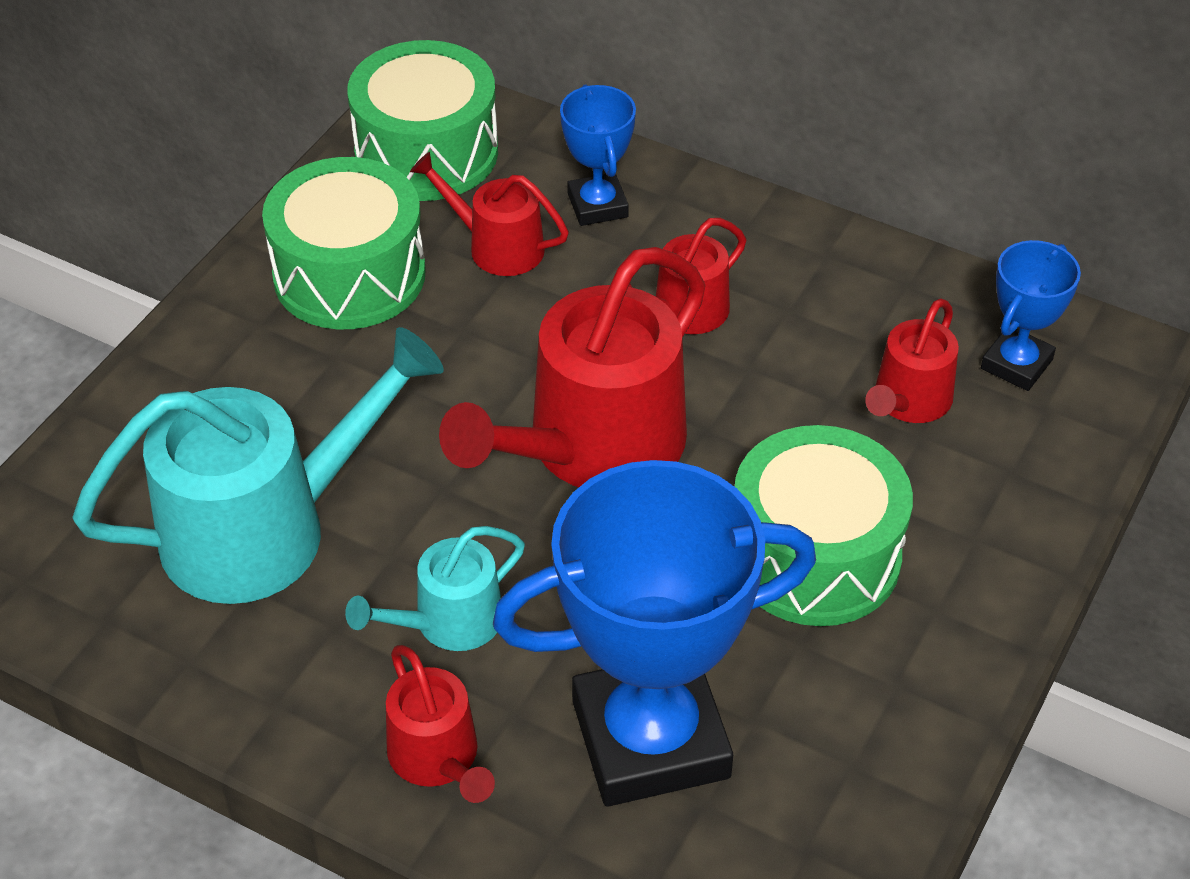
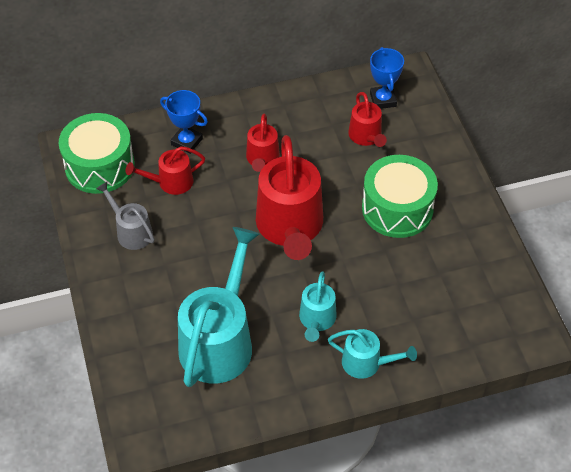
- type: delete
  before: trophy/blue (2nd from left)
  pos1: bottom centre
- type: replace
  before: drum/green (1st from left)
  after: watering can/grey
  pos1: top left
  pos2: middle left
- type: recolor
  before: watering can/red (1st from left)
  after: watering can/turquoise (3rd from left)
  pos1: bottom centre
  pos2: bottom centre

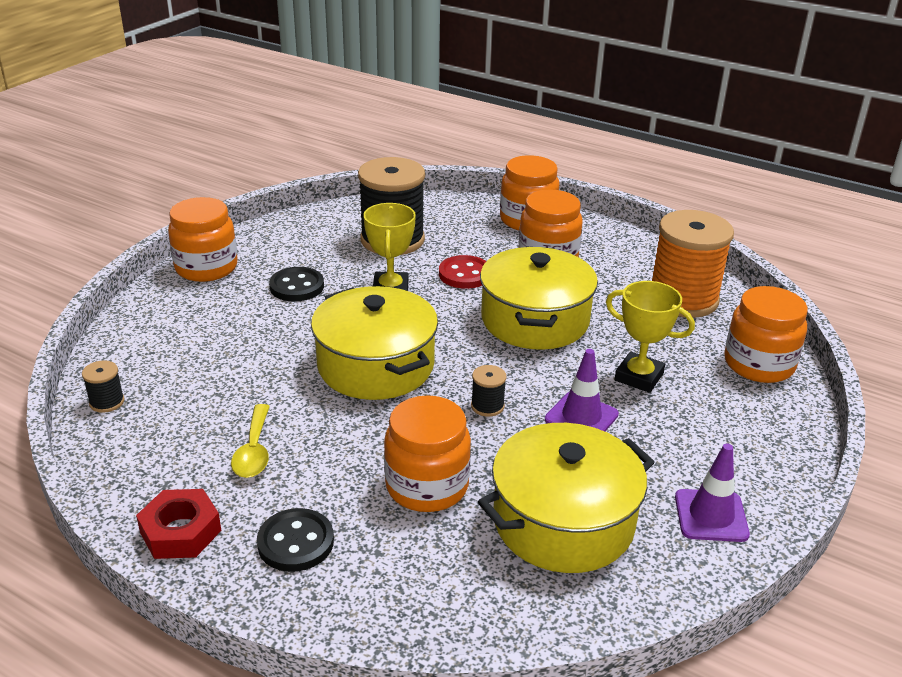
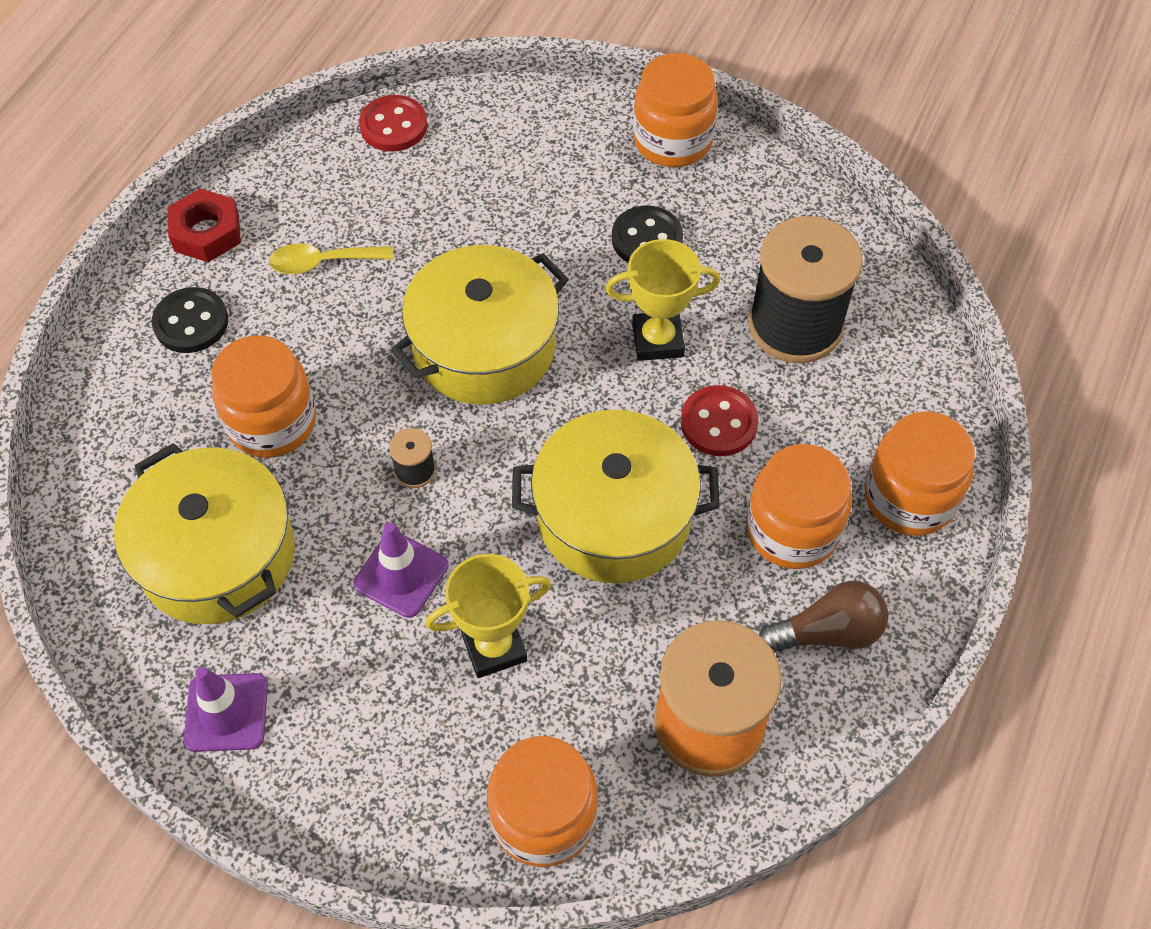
- type: insert
  after: light bulb/brown
  pos2: middle right
- type: replace
  before: spool/black (1st from left)
  after: button/red (1st from left)
  pos1: middle left
  pos2: top centre
- type: rotate
  before: trophy/yellow (2nd from left in the first image)
  pos1: middle right
  pos2: centre
  turn: 45

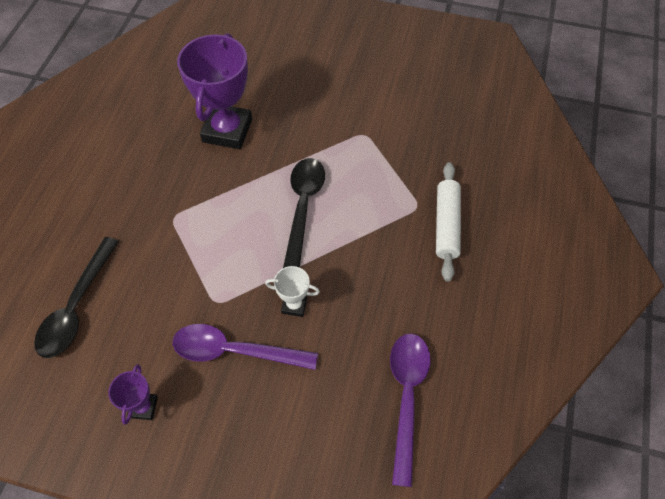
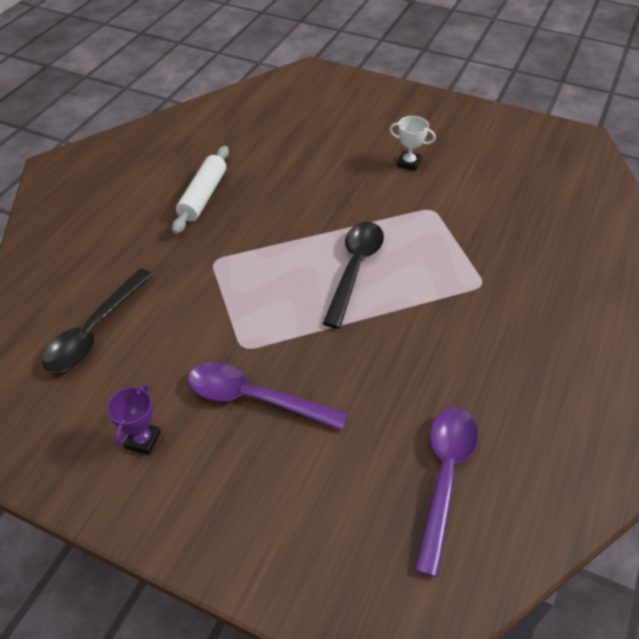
- type: delete
  before: trophy/purple (2nd from left)
  pos1: top left
- type: move
  before: trophy/white
  pos1: centre
  pos2: top centre
- type: move
  before: rolling pin/white
  pos1: middle right
  pos2: top left

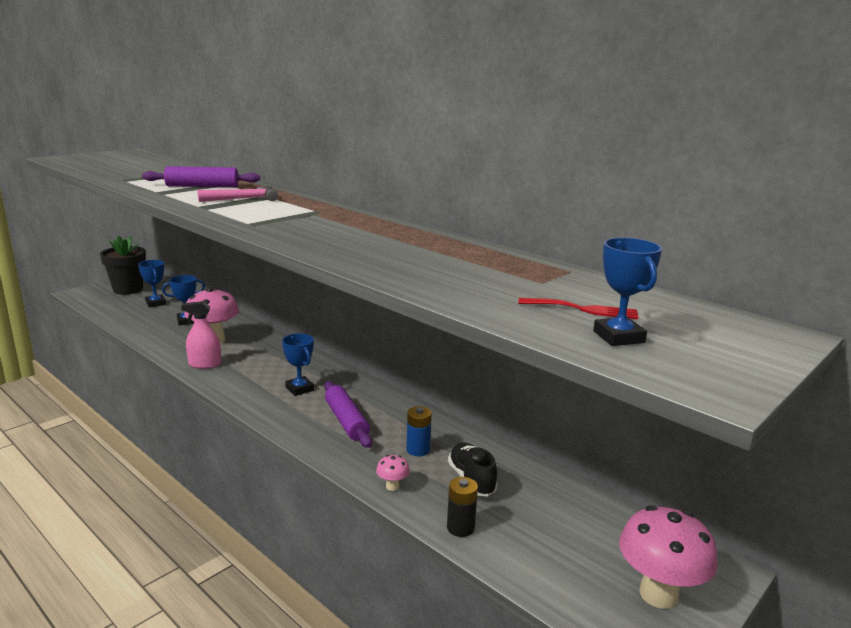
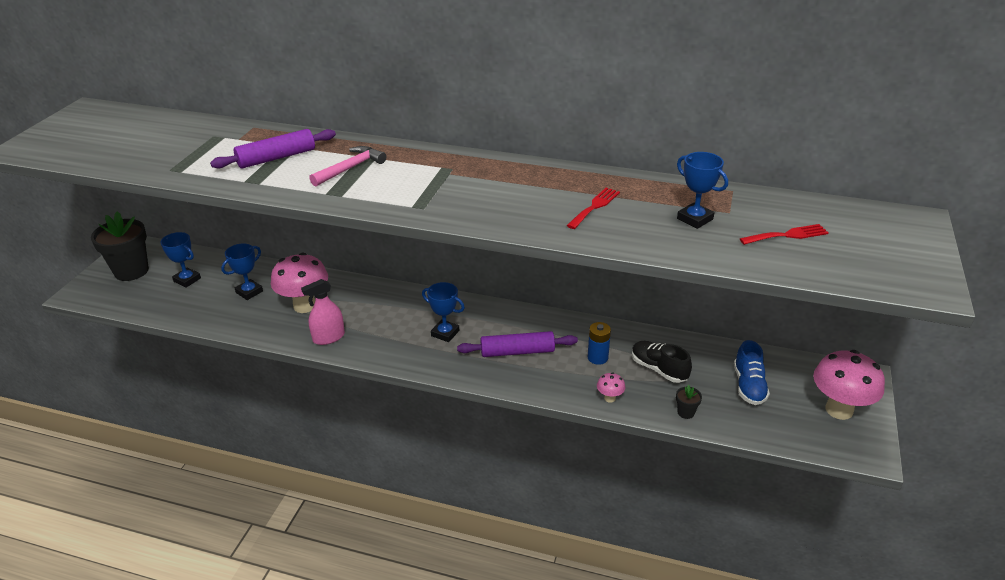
- type: insert
  after: fork/red (1st from left)
  pos2: centre
- type: insert
  after: shoe/blue
  pos2: middle right
- type: move
  before: trophy/blue (4th from left)
  pos1: middle right
  pos2: top right
- type: replace
  before: battery/black
  after: flower pot/black (2nd from left)
  pos1: bottom centre
  pos2: bottom right
- type: rotate
  before: rolling pin/purple (2nd from left)
  pos1: centre
  pos2: centre
  turn: -45

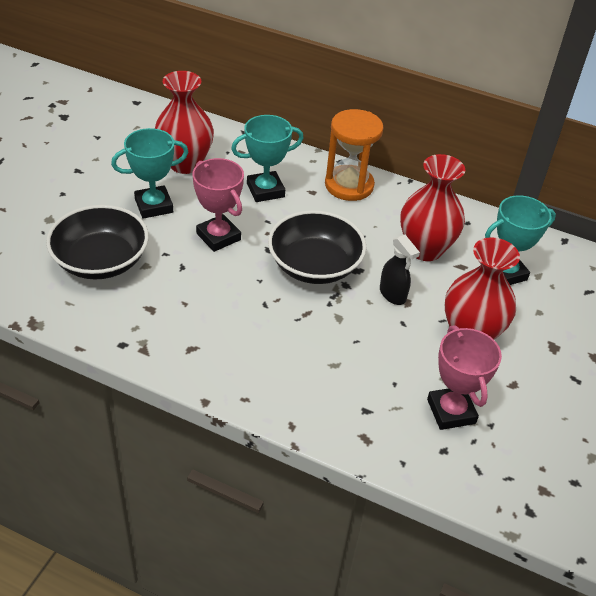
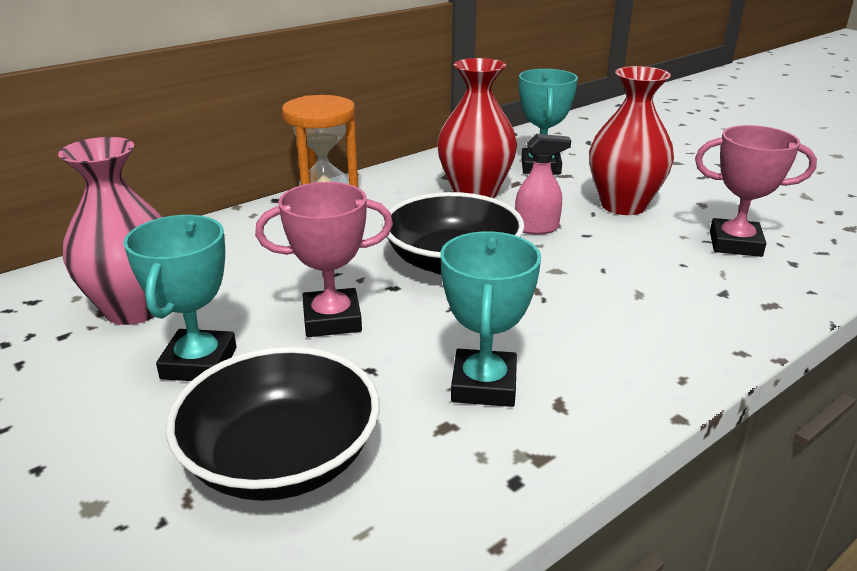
- type: move
  before: trophy/turquoise (2nd from left)
  pos1: top centre
  pos2: centre
- type: recolor
  before: vase/red (1st from left)
  after: vase/pink
  pos1: top left
  pos2: middle left
- type: recolor
  before: spray bottle/black
  after: spray bottle/pink
  pos1: middle right
  pos2: top centre

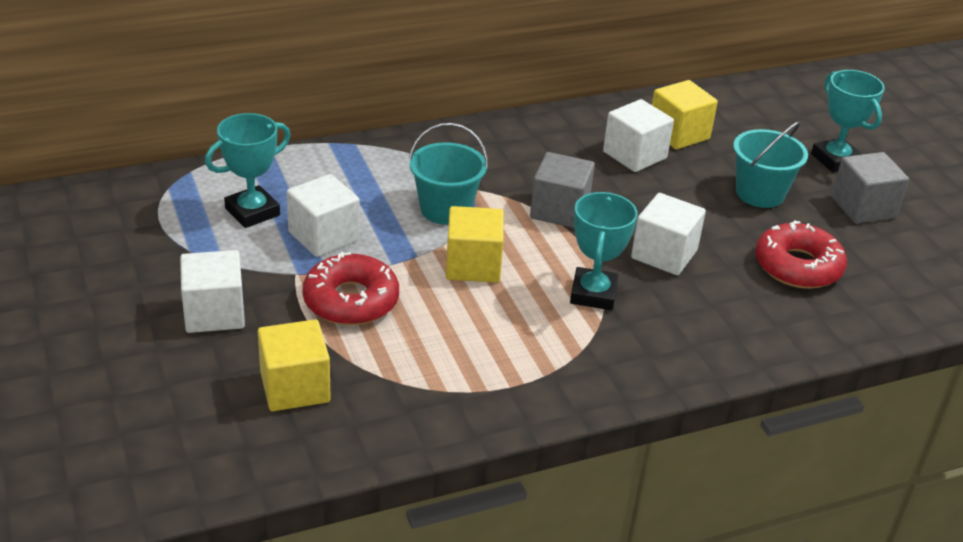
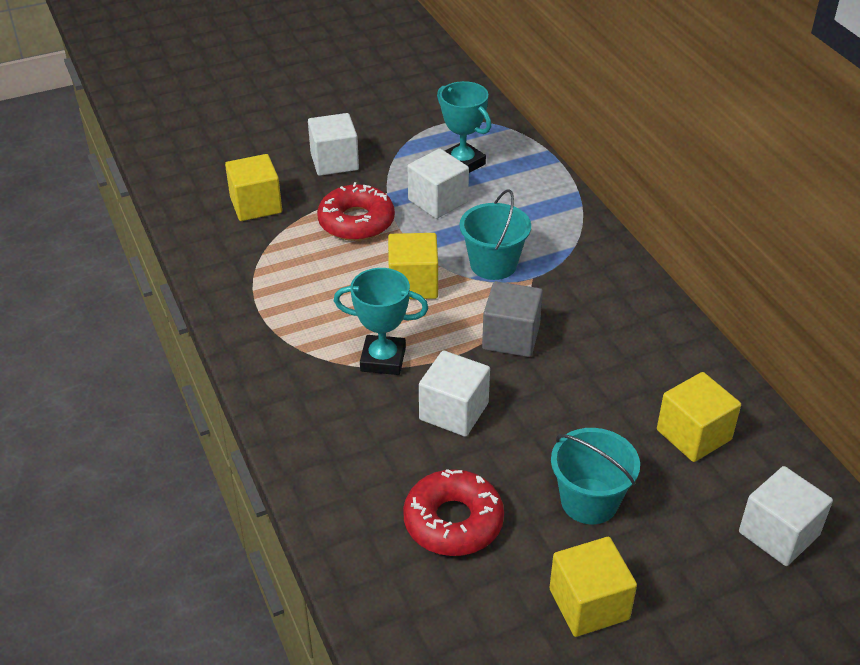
- type: delete
  before: trophy/turquoise (3rd from left)
  pos1: top right
- type: move
  before: cube/white (3rd from left in the first image)
  after: cube/white (4th from left)
  pos1: top centre
  pos2: bottom right
- type: recolor
  before: cube/grey (2nd from left)
  after: cube/yellow (3rd from left)
  pos1: middle right
  pos2: bottom right

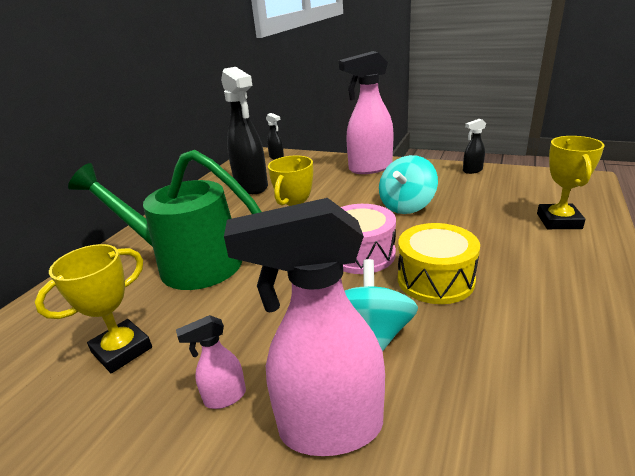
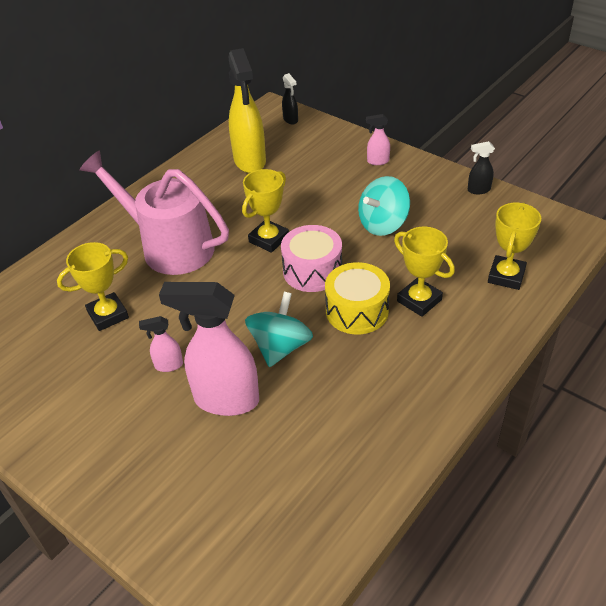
- type: insert
  after: trophy/yellow (3rd from left)
  pos2: middle right
- type: recolor
  before: watering can/green
  after: watering can/pink
  pos1: middle left
  pos2: middle left
- type: recolor
  before: spray bottle/black (1st from left)
  after: spray bottle/yellow
  pos1: top centre
  pos2: top centre
- type: resize
  before: spray bottle/pink (3rd from left)
  pos1: top centre
  pos2: top centre
  scale: 0.45

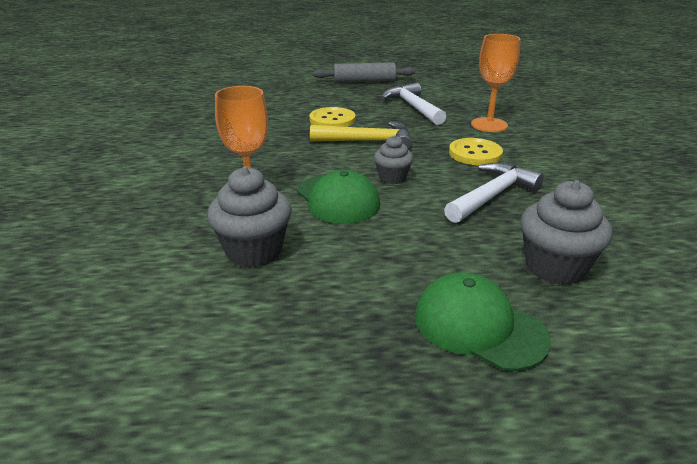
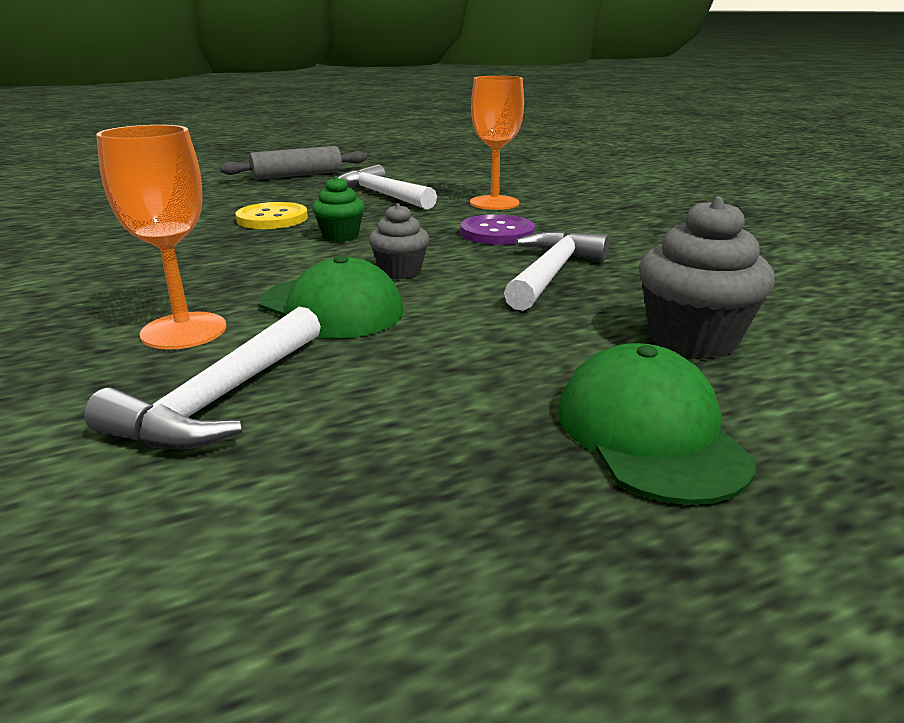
- type: replace
  before: cupcake/grey (1st from left)
  after: hammer/white (1st from left)
  pos1: centre
  pos2: middle left
- type: replace
  before: hammer/yellow
  after: cupcake/green
  pos1: top centre
  pos2: top centre
- type: recolor
  before: button/yellow (2nd from left)
  after: button/purple
  pos1: top right
  pos2: top centre
- type: rotate
  before: cap/green (2nd from left)
  pos1: bottom right
  pos2: middle right
  turn: 60

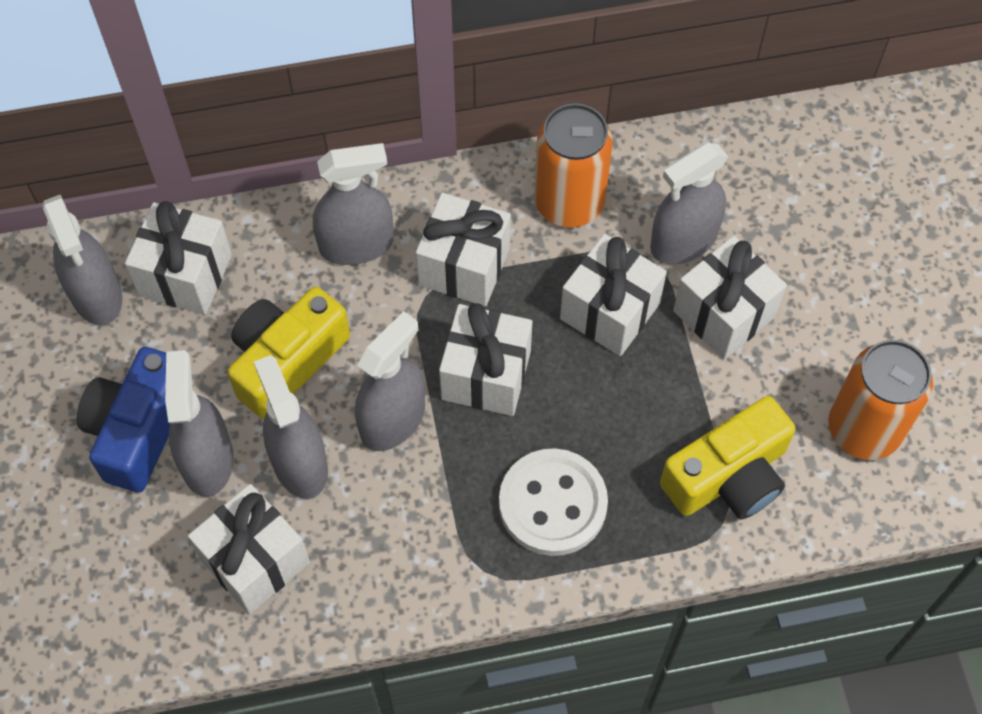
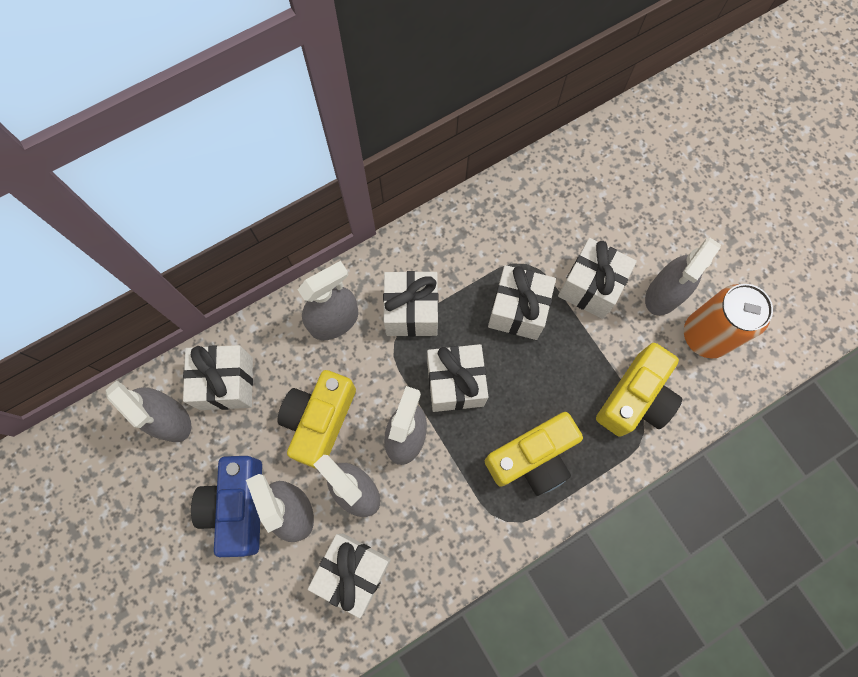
- type: delete
  before: can/orange (1st from left)
  pos1: top centre
- type: move
  before: spray bottle/grey (6th from left)
  pos1: top right
  pos2: middle right
- type: replace
  before: button/white
  after: camera/yellow (2nd from left)
  pos1: bottom centre
  pos2: bottom centre

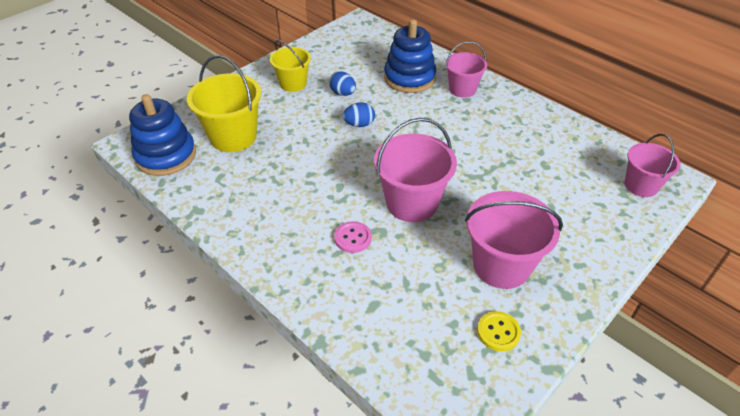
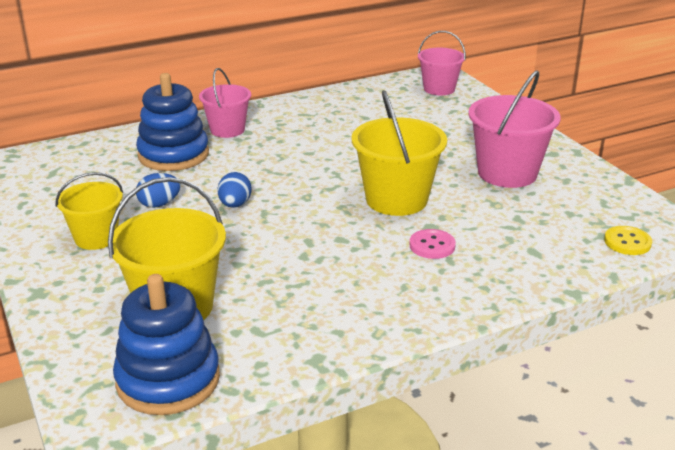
- type: move
  before: button/yellow
  pos1: bottom right
  pos2: middle right
- type: recolor
  before: bucket/pink (1st from left)
  after: bucket/yellow (3rd from left)
  pos1: centre
  pos2: centre

